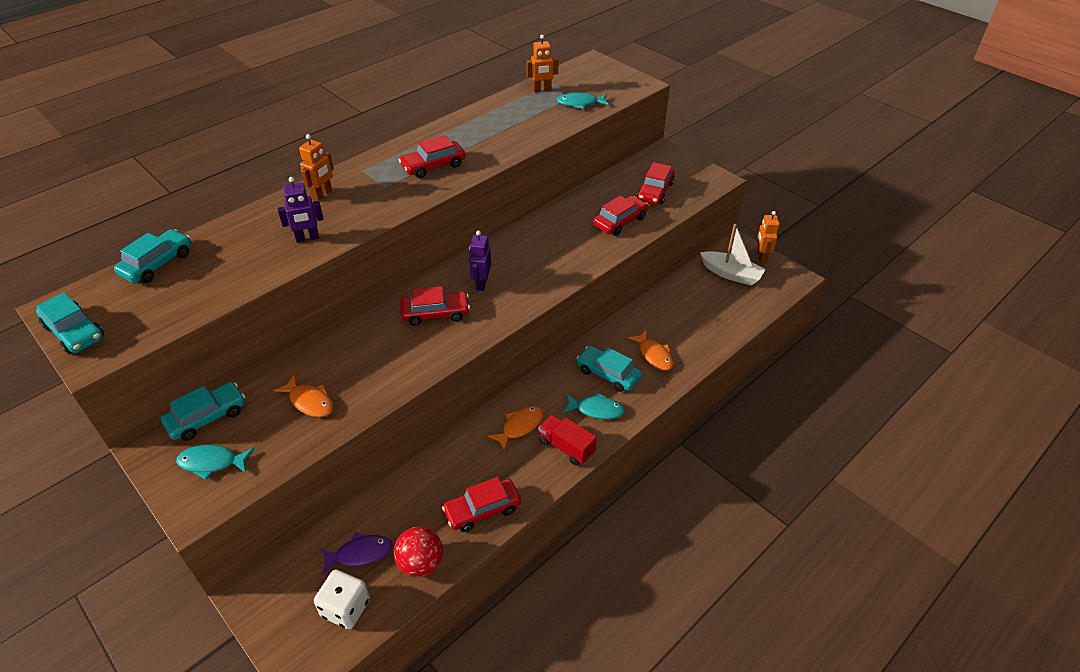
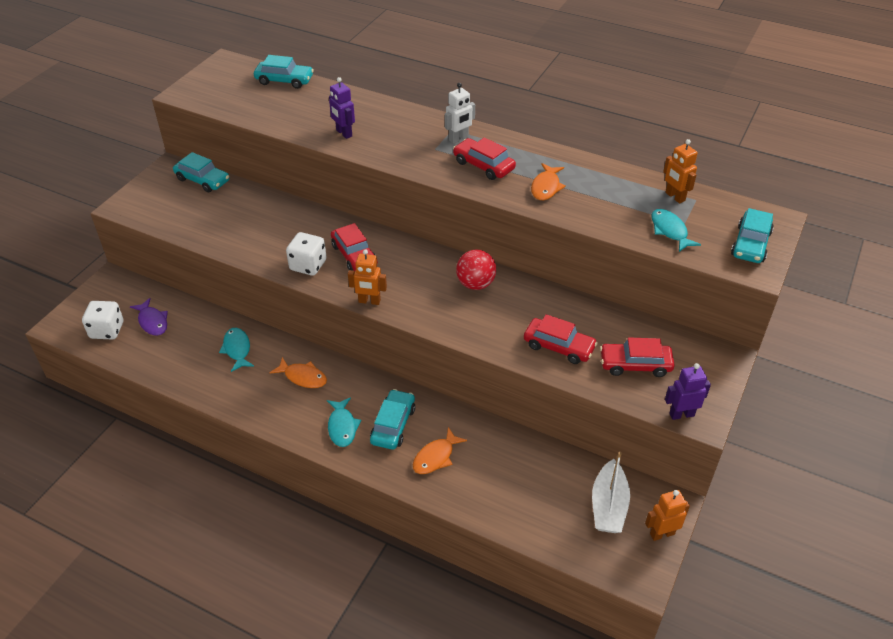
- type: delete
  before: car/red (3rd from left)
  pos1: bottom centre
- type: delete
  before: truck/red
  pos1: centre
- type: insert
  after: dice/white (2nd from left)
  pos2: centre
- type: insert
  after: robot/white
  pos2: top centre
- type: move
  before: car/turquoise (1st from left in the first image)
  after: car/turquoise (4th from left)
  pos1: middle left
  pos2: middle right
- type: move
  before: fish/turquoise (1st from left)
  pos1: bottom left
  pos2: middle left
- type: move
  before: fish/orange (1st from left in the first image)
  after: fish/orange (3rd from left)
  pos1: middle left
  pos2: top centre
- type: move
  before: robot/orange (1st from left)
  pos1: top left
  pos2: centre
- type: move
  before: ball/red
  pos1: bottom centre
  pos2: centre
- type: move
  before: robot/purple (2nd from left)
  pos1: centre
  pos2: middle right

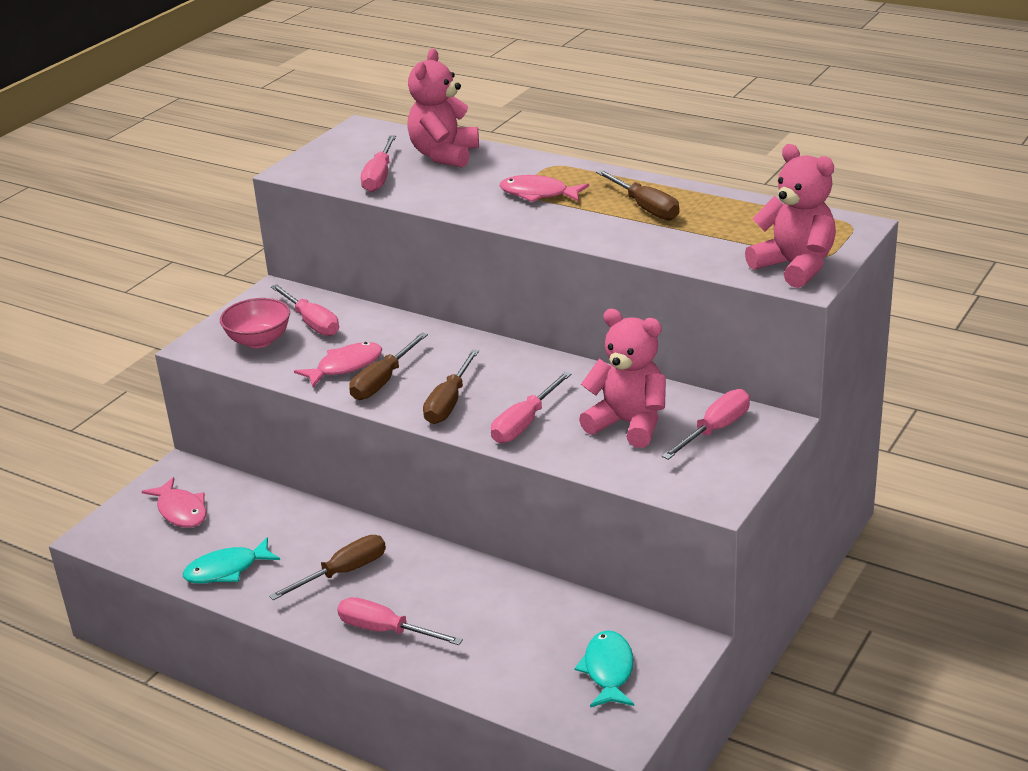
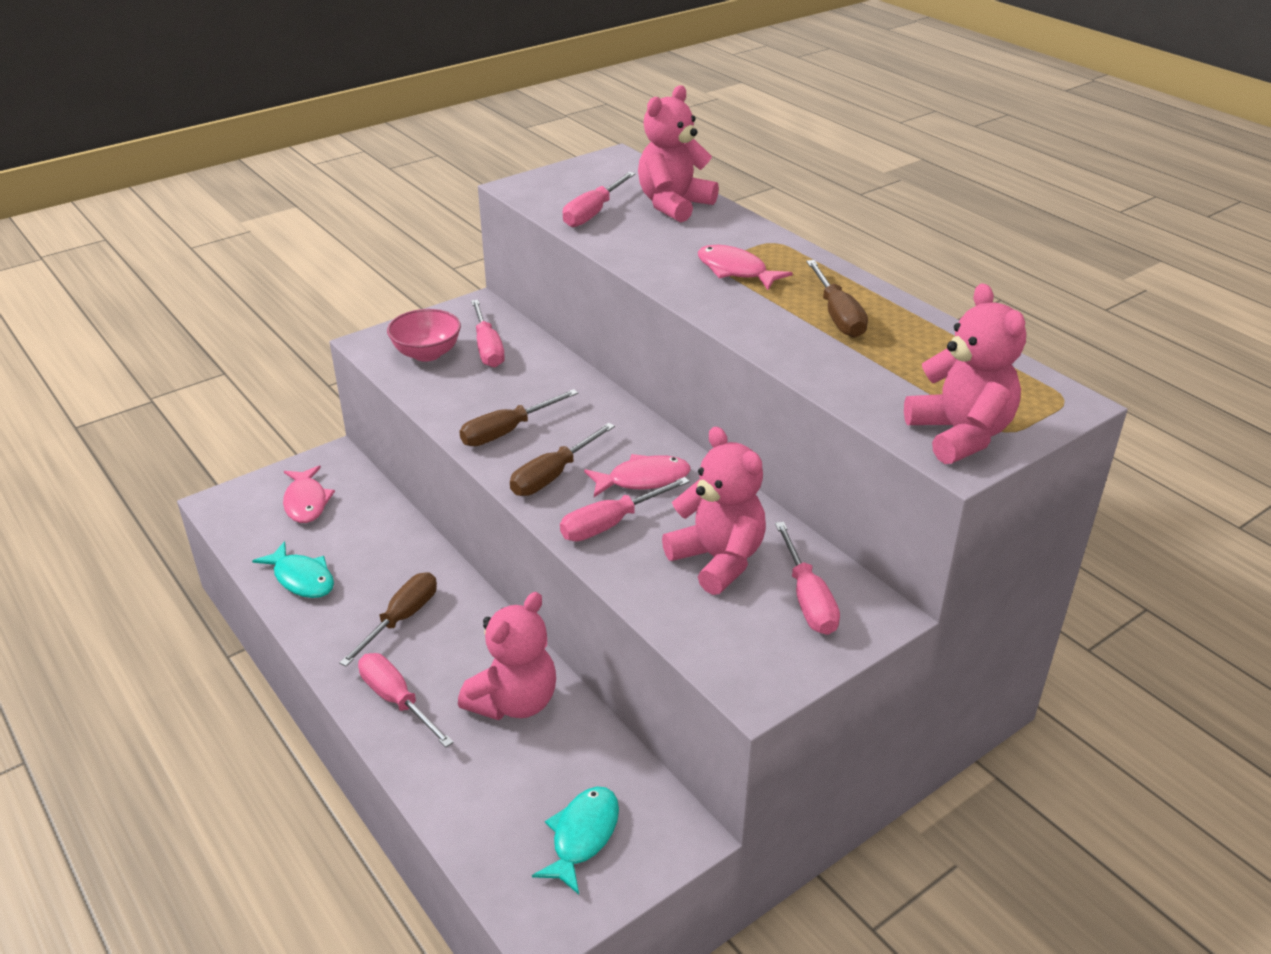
- type: insert
  after: teddy bear/pink (1st from left)
  pos2: bottom centre
- type: move
  before: fish/pink (2nd from left)
  pos1: middle left
  pos2: centre
- type: rotate
  before: fish/turquoise (1st from left)
  pos1: bottom left
  pos2: middle left
  turn: -135
- type: rotate
  before: screwdriver/brown (1st from left)
  pos1: bottom left
  pos2: middle left
  turn: -45
- type: rotate
  before: screwdriver/pink (5th from left)
  pos1: middle right
  pos2: centre
  turn: 105

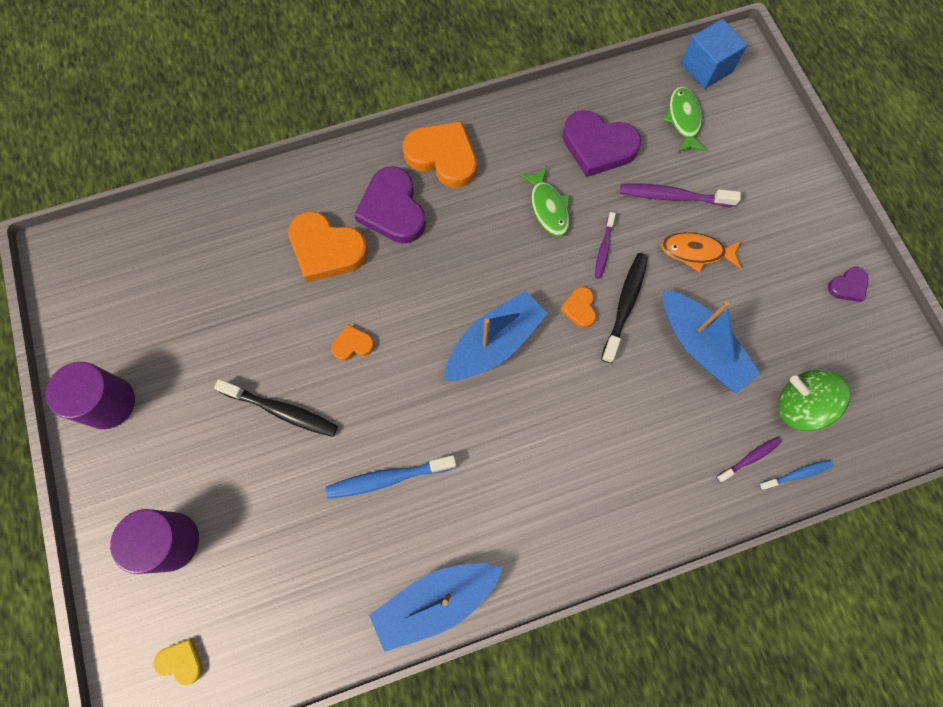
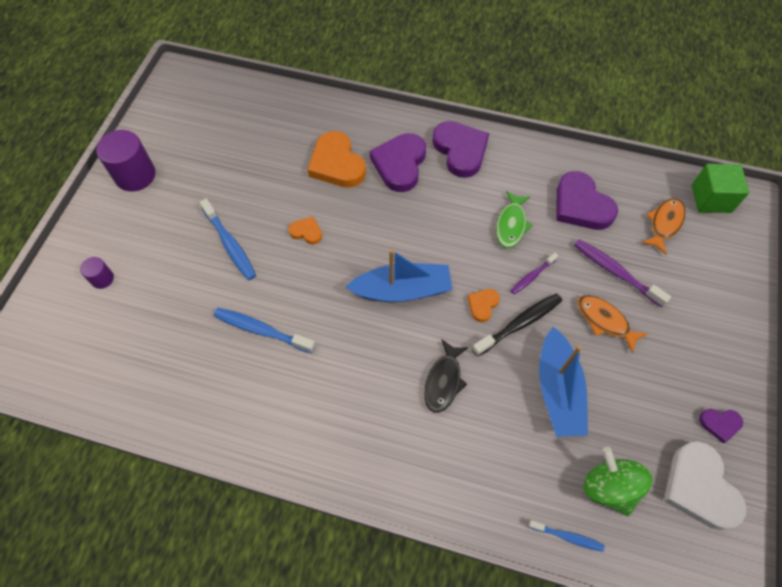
- type: delete
  before: heart/yellow
  pos1: bottom left
- type: delete
  before: boat/blue (1st from left)
  pos1: bottom centre
- type: delete
  before: toothbrush/purple (3rd from left)
  pos1: middle right
- type: insert
  after: fish/black
  pos2: centre
- type: insert
  after: heart/white
  pos2: bottom right
- type: recolor
  before: toothbrush/black (1st from left)
  after: toothbrush/blue (1st from left)
  pos1: middle left
  pos2: middle left
- type: recolor
  before: heart/orange (3rd from left)
  after: heart/purple (2nd from left)
  pos1: top centre
  pos2: top centre
- type: recolor
  before: fish/green (2nd from left)
  after: fish/orange (2nd from left)
  pos1: top right
  pos2: middle right
- type: recolor
  before: cube/blue
  after: cube/green
  pos1: top right
  pos2: top right
- type: resize
  before: cylinder/purple (2nd from left in the first image)
  pos1: bottom left
  pos2: middle left
  scale: 0.51

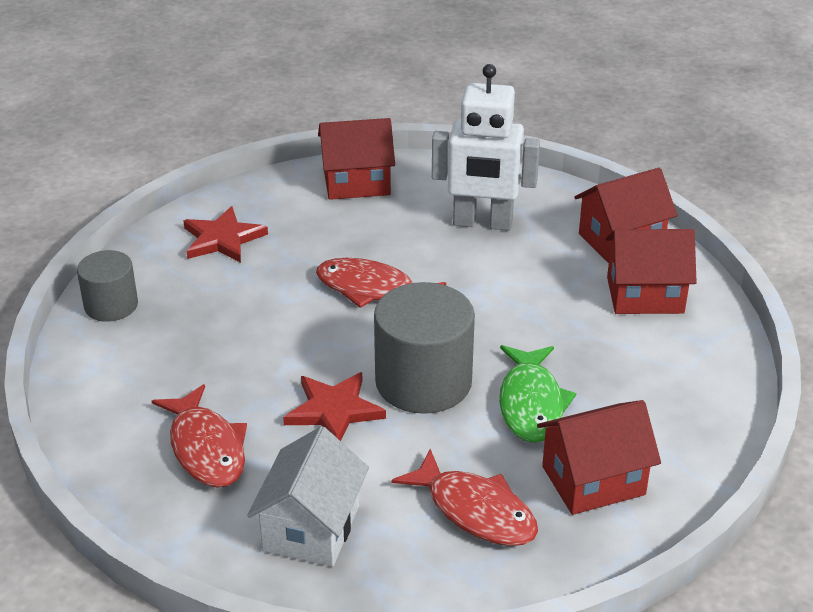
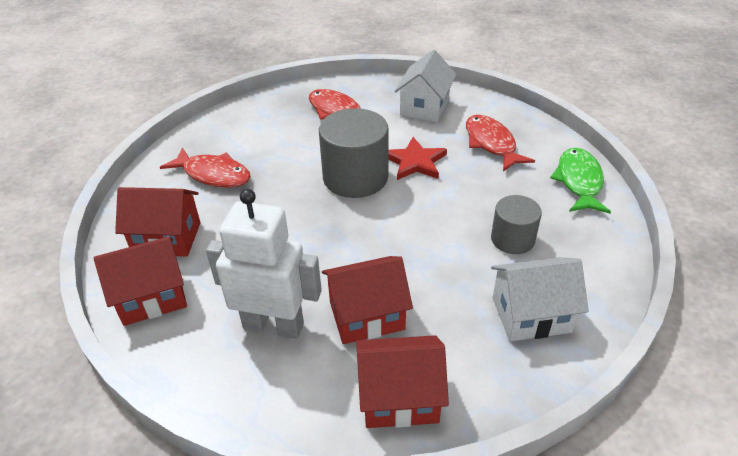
- type: move
  before: cylinder/grey (1st from left in the first image)
  after: cylinder/grey (2nd from left)
  pos1: middle left
  pos2: middle right
- type: move
  before: fish/red (2nd from left in the first image)
  after: fish/red (1st from left)
  pos1: centre
  pos2: middle left
- type: move
  before: fish/green
  pos1: centre
  pos2: middle right
- type: move
  before: house/red (2nd from left in the first image)
  after: house/red (3rd from left)
  pos1: bottom right
  pos2: centre
- type: replace
  before: star/red (1st from left)
  after: house/white (2nd from left)
  pos1: middle left
  pos2: middle right

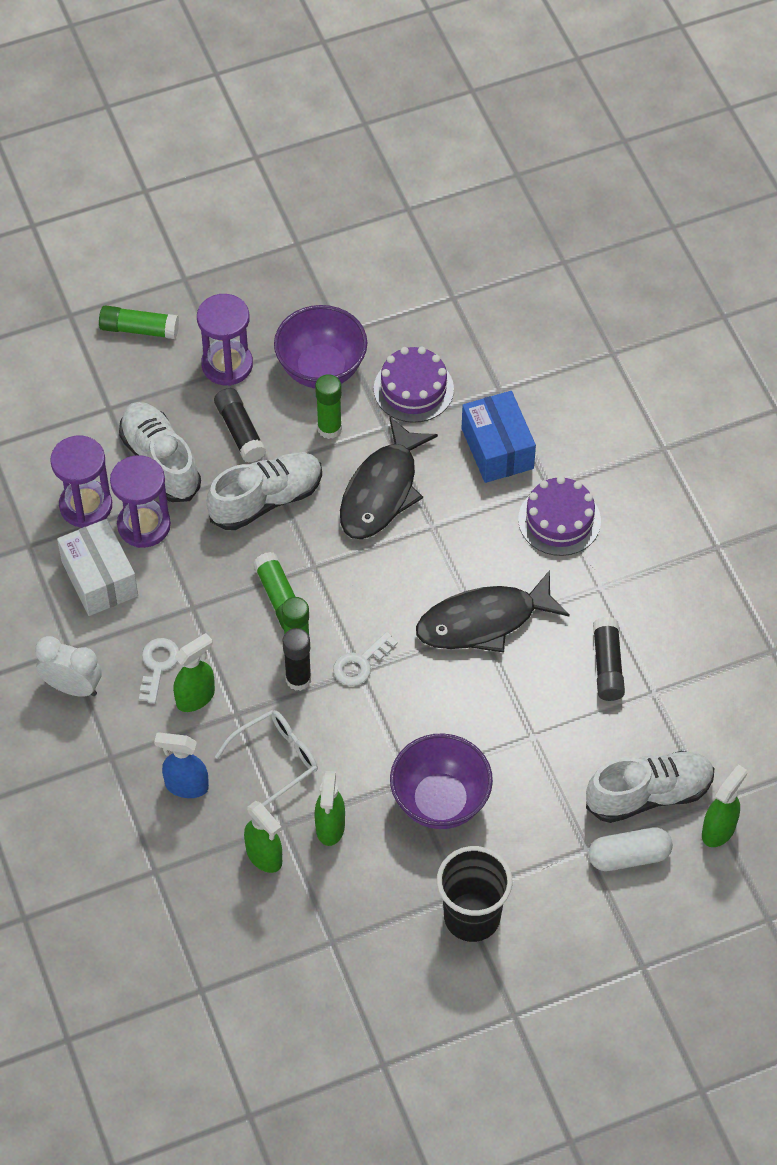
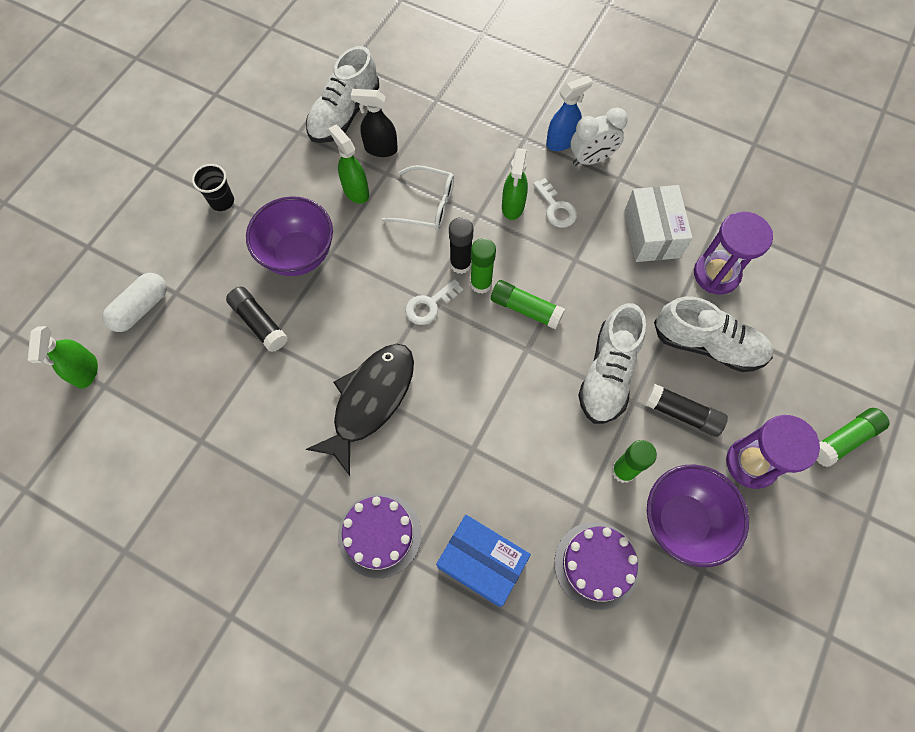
- type: delete
  before: hourglass/purple (2nd from left)
  pos1: middle left
- type: delete
  before: fish/black (1st from left)
  pos1: centre
- type: move
  before: spray bottle/blue
  pos1: middle left
  pos2: top centre
- type: move
  before: shoe/white (3rd from left in the first image)
  after: shoe/white (1st from left)
  pos1: bottom right
  pos2: top centre
- type: move
  before: glue stick/black (3rd from left in the first image)
  after: glue stick/black (1st from left)
  pos1: middle right
  pos2: middle left
- type: recolor
  before: spray bottle/green (2nd from left)
  after: spray bottle/black
  pos1: bottom centre
  pos2: top centre
- type: rotate
  before: box/white
  pos1: middle left
  pos2: top right
  turn: 60
- type: rotate
  before: glasses/white
  pos1: centre
  pos2: top centre
  turn: -90
- type: rotate
  before: key/white (2nd from left in the first image)
  pos1: centre
  pos2: centre
  turn: -135
- type: resize
  before: cup/black
  pos1: bottom centre
  pos2: top left
  scale: 0.57

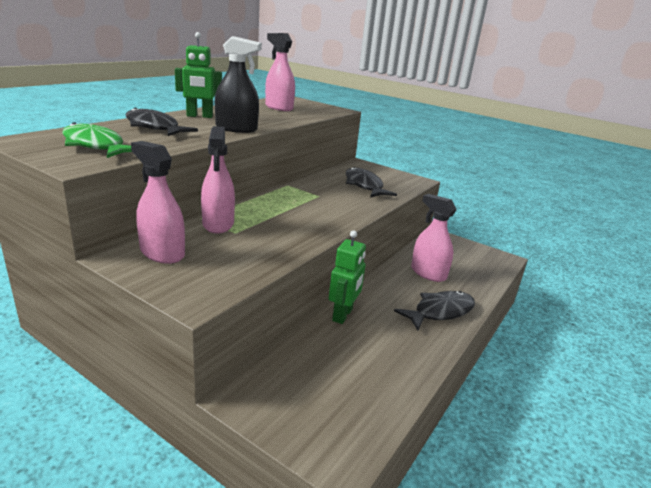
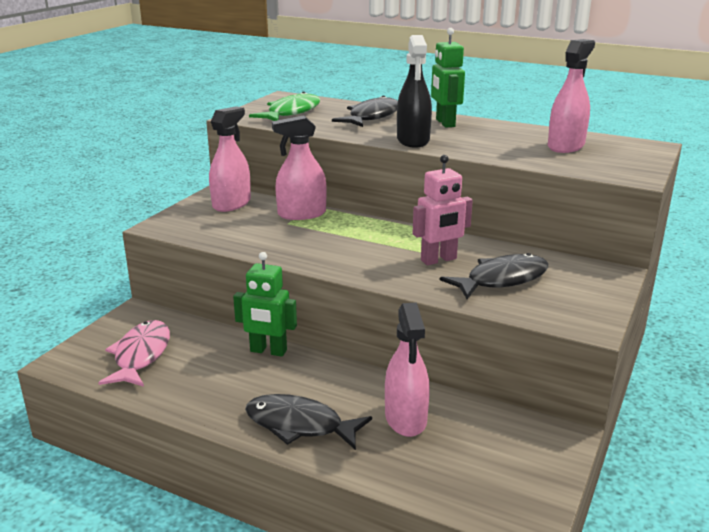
- type: insert
  after: fish/pink
  pos2: middle left
- type: insert
  after: robot/pink
  pos2: centre
- type: rotate
  before: fish/black (3rd from left in the first image)
  pos1: middle right
  pos2: bottom centre
  turn: 150
- type: rotate
  before: spray bottle/pink (4th from left in the first image)
  pos1: middle right
  pos2: bottom centre
  turn: 135

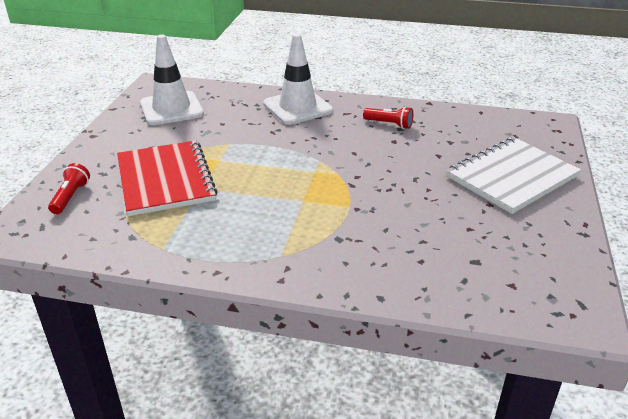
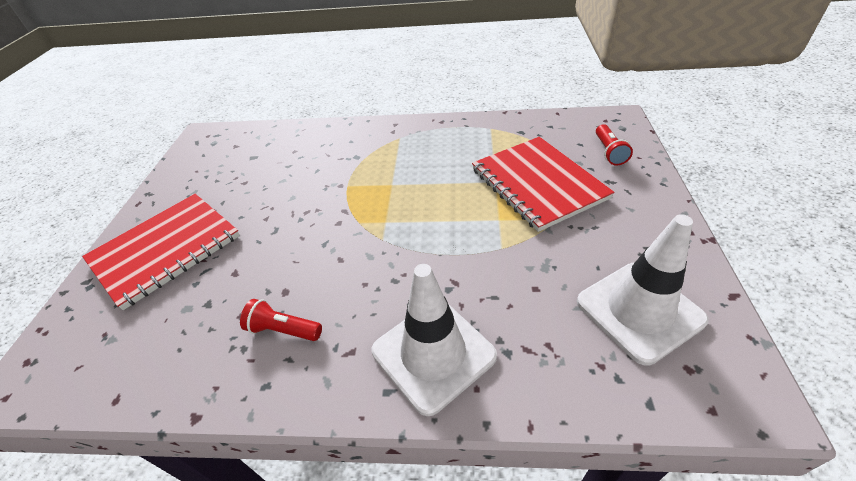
- type: recolor
  before: notebook/white
  after: notebook/red (1st from left)
  pos1: middle right
  pos2: middle left

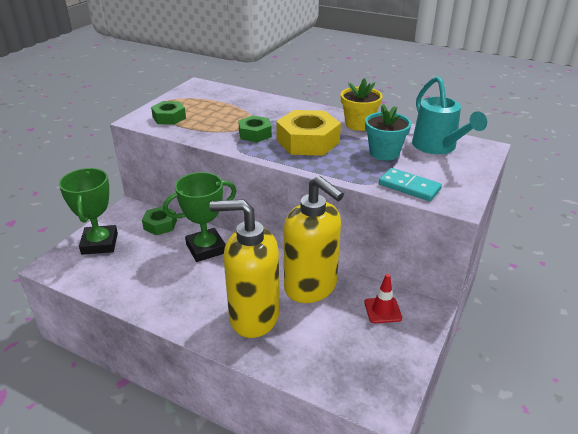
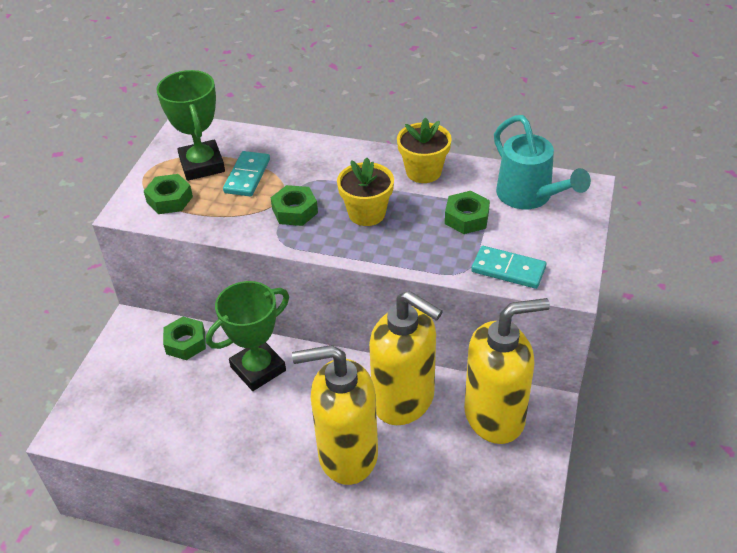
- type: insert
  after: domino/turquoise (1st from left)
  pos2: top centre
- type: move
  before: trophy/green (1st from left)
  pos1: middle left
  pos2: top left
- type: replace
  before: nut/yellow
  after: flower pot/yellow (1st from left)
  pos1: top centre
  pos2: centre
- type: replace
  before: traffic cone/red
  after: soap dispenser/yellow (3rd from left)
  pos1: bottom centre
  pos2: bottom right
- type: replace
  before: flower pot/turquoise
  after: nut/green (4th from left)
  pos1: top right
  pos2: centre

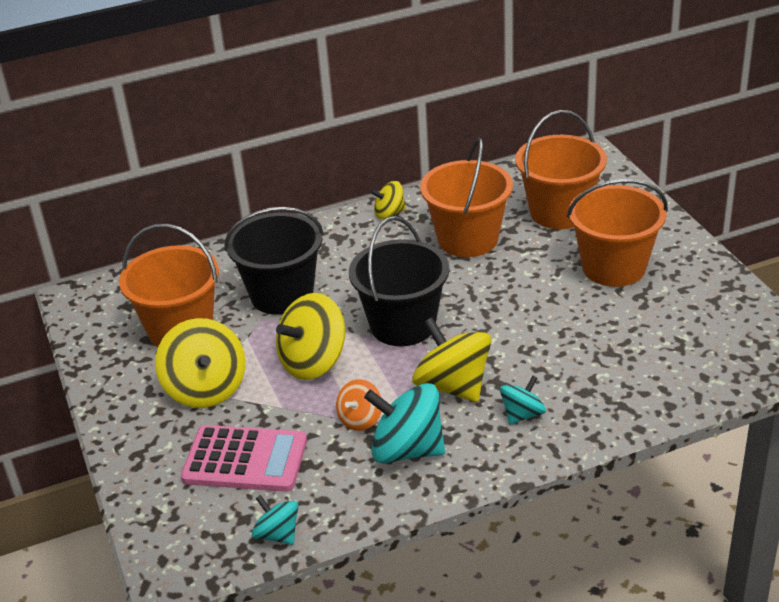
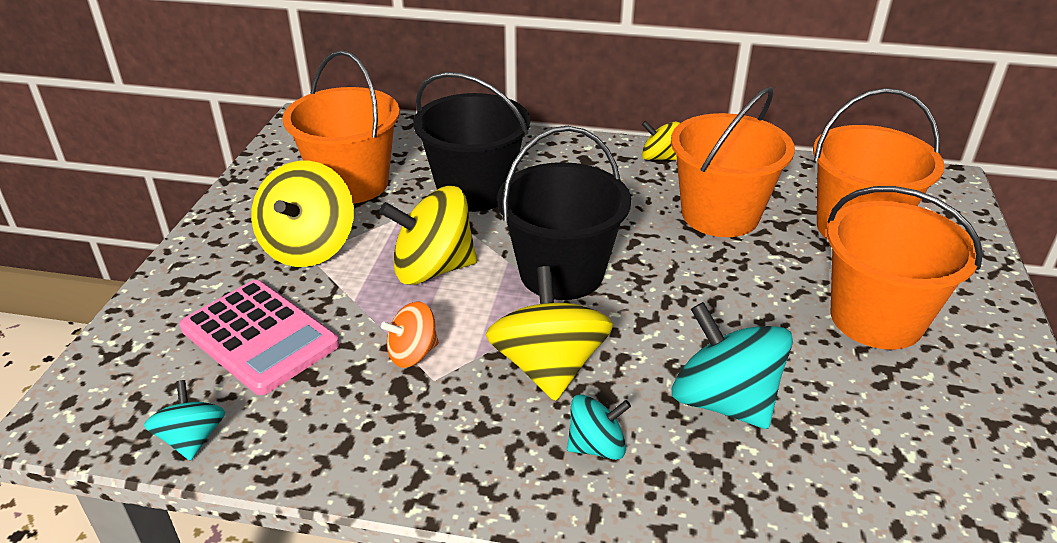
- type: move
  before: spinning top/turquoise (2nd from left in the first image)
  after: spinning top/turquoise (3rd from left)
  pos1: bottom centre
  pos2: bottom right

